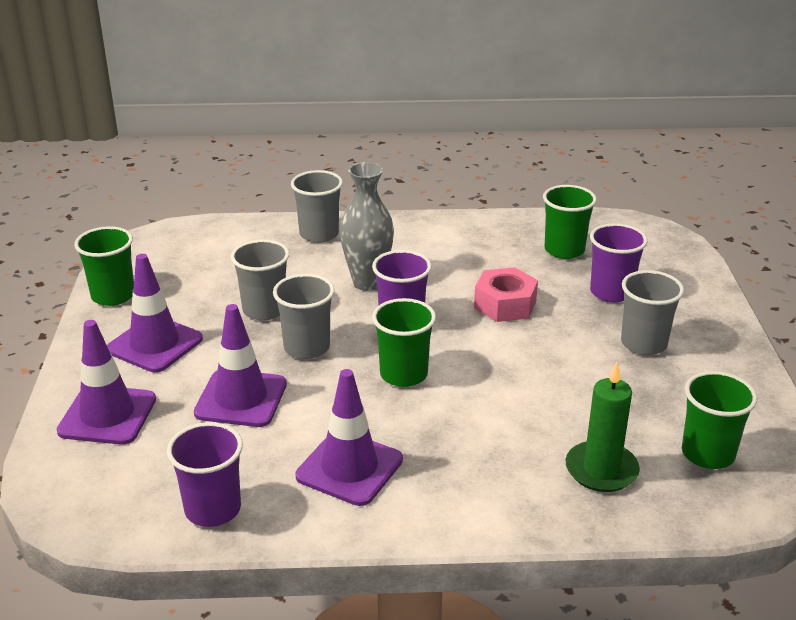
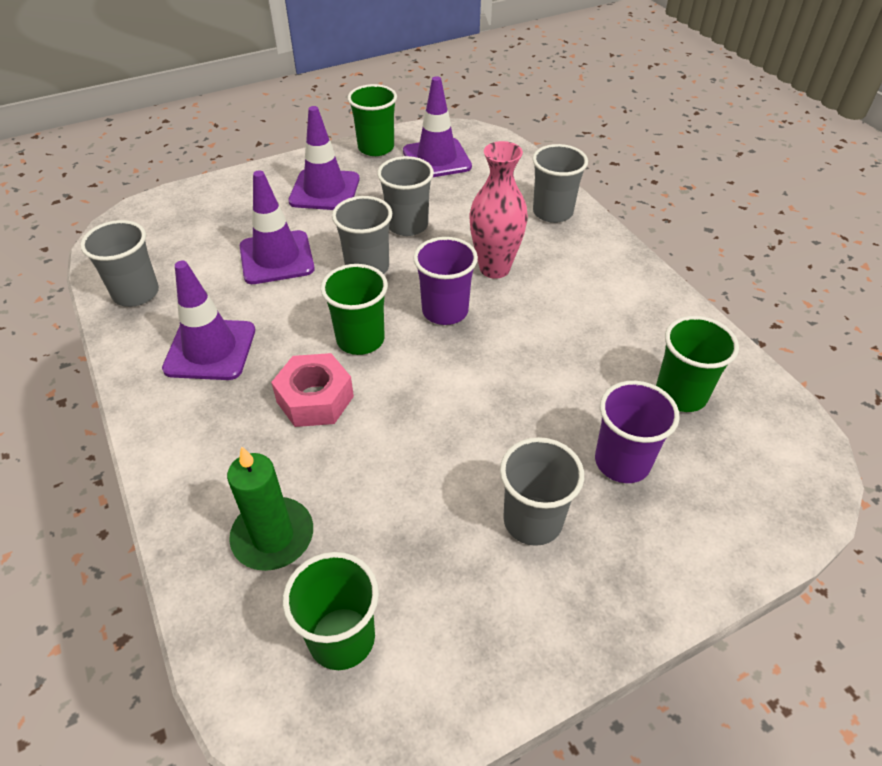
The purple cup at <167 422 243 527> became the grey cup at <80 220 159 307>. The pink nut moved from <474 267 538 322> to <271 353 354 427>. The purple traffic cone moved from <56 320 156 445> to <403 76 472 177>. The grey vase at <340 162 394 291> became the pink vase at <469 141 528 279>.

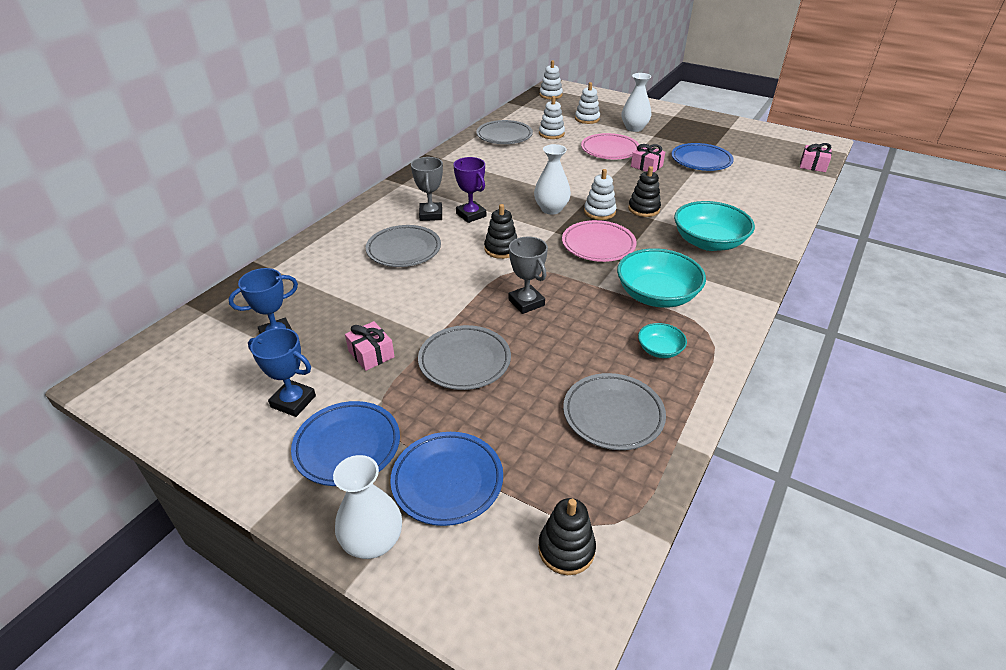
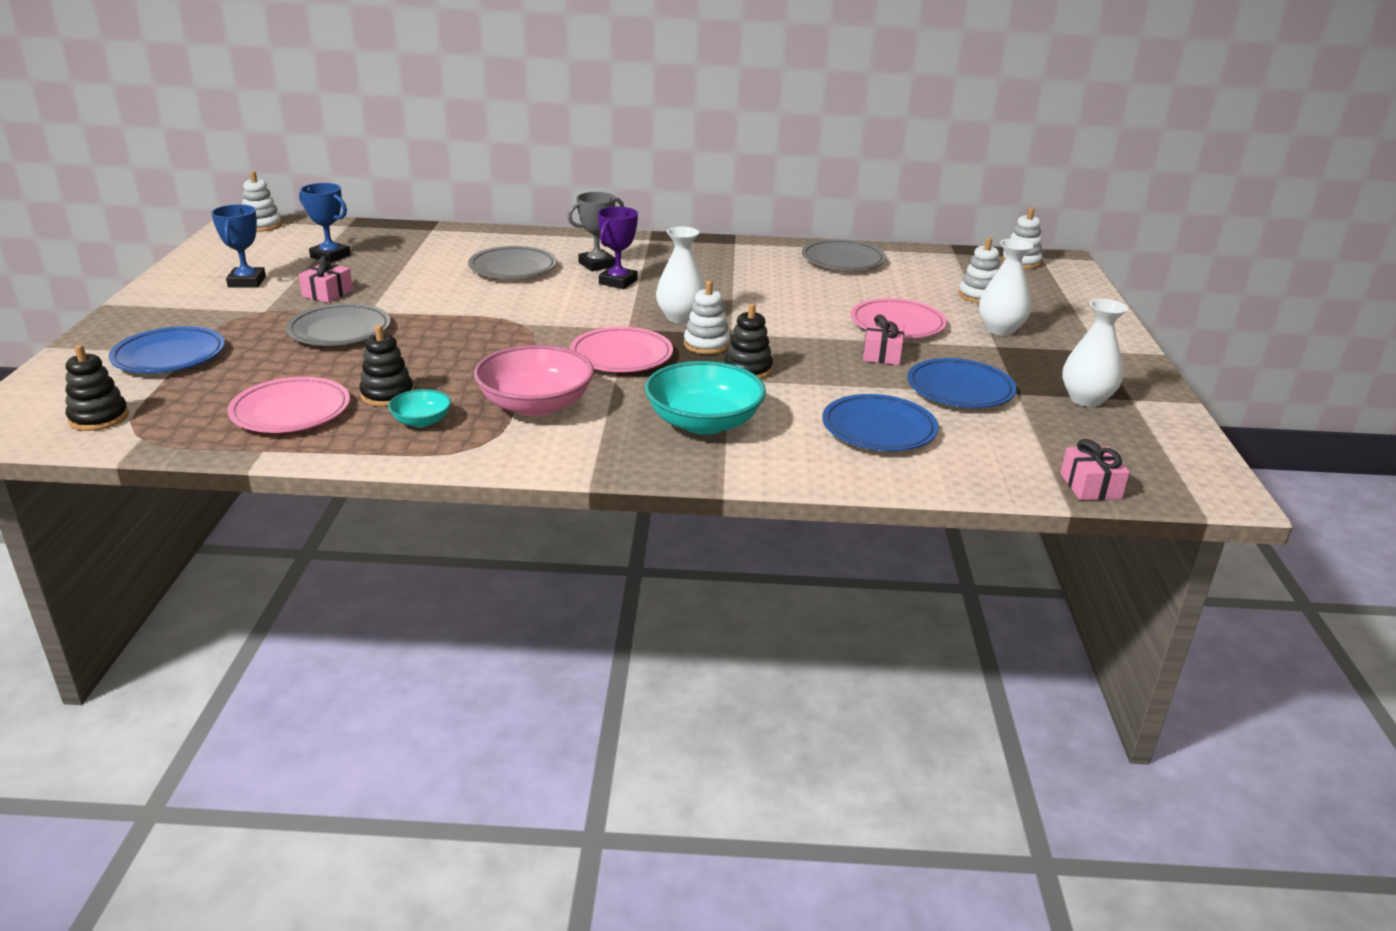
The grey plate at <563 373 666 450> became the pink plate at <227 377 350 433>. The white stacking toy moved from <539 96 565 139> to <242 171 282 232>. The black stacking toy moved from <484 204 517 259> to <359 325 414 407>. The turquoise bowl at <617 248 706 308> became the pink bowl at <474 345 594 416>. The blue plate moved from <291 401 400 486> to <822 394 938 451>. The white vase moved from <333 455 402 559> to <1062 299 1128 407>. The grey trophy at <508 237 548 314> disappeared.

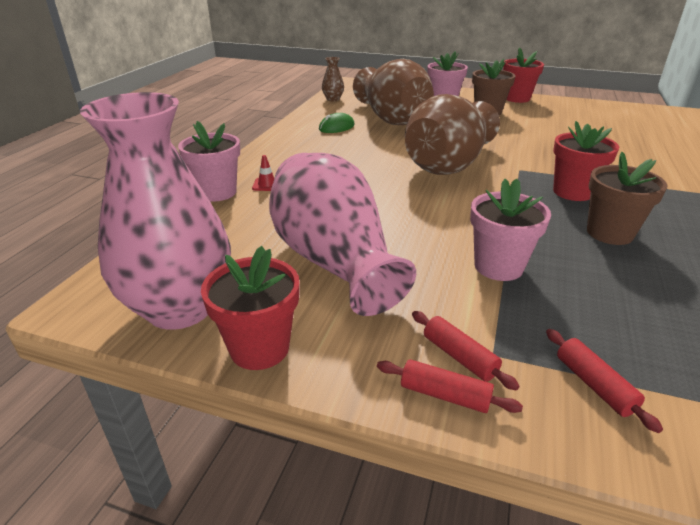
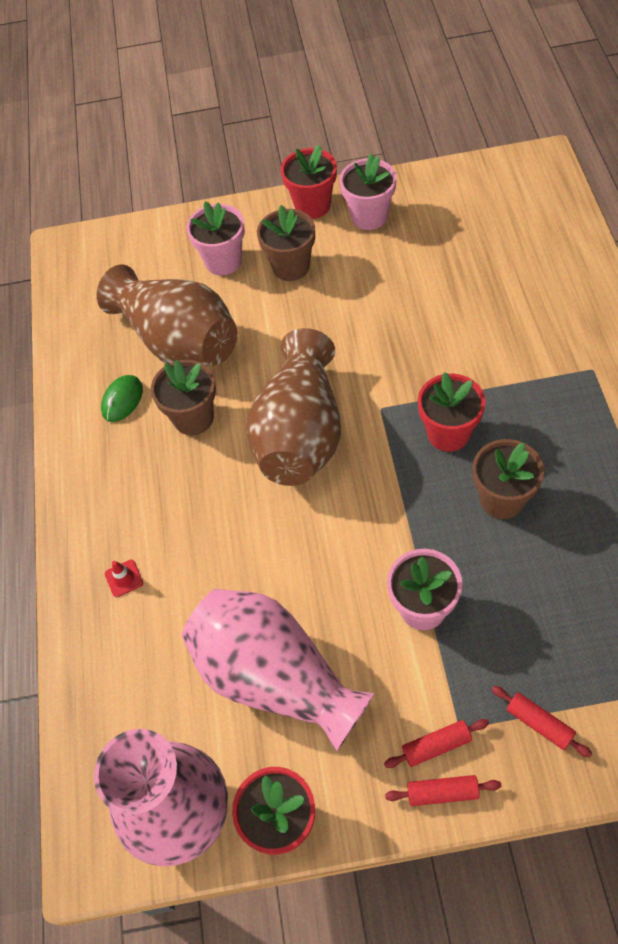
The brown flower pot at <151 360 216 435> appeared. The pink flower pot moved from <178 121 240 202> to <340 154 397 230>. The red rolling pin at <412 311 520 391> turned 45 degrees counterclockwise. The brown vase at <322 57 344 101> disappeared.

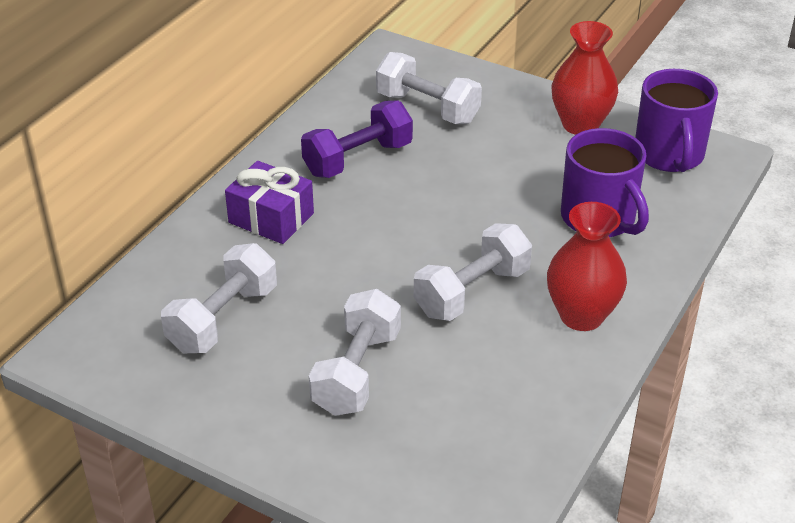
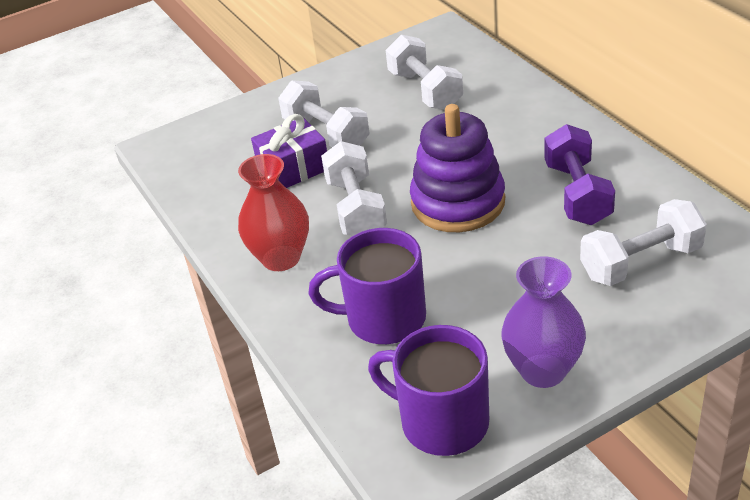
The purple gift moved from <225 161 314 244> to <251 114 327 188>. The purple stacking toy at <410 104 505 232> appeared. The red vase at <551 21 618 135> became the purple vase at <501 256 586 388>.

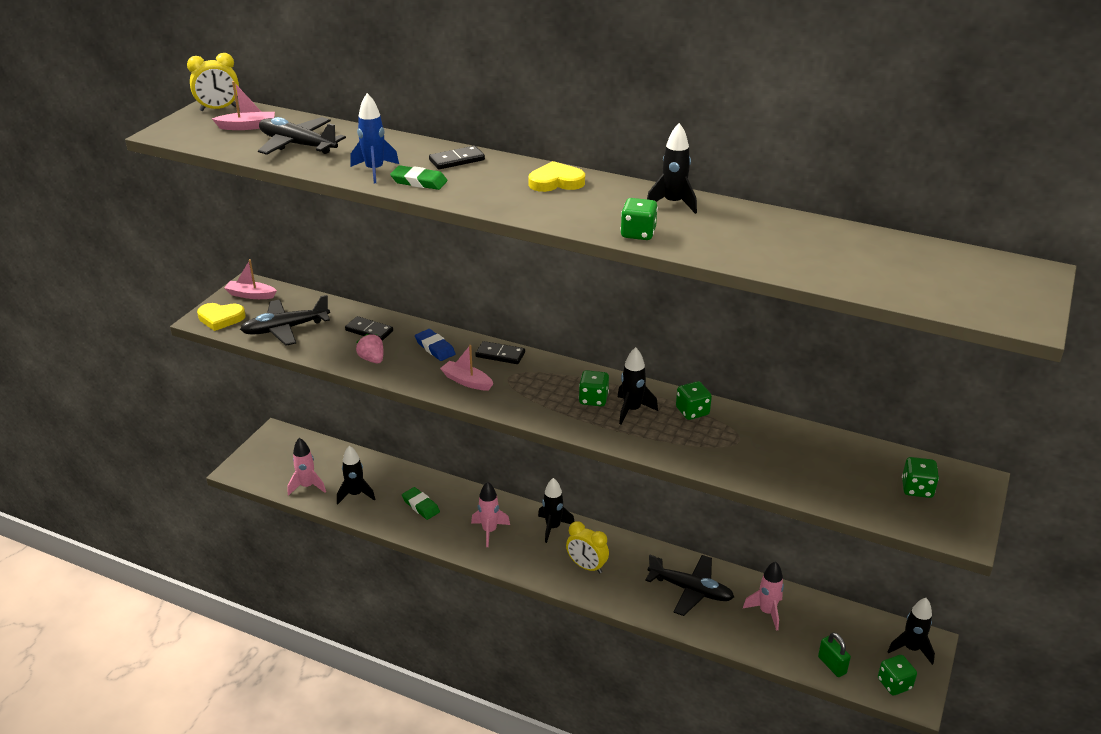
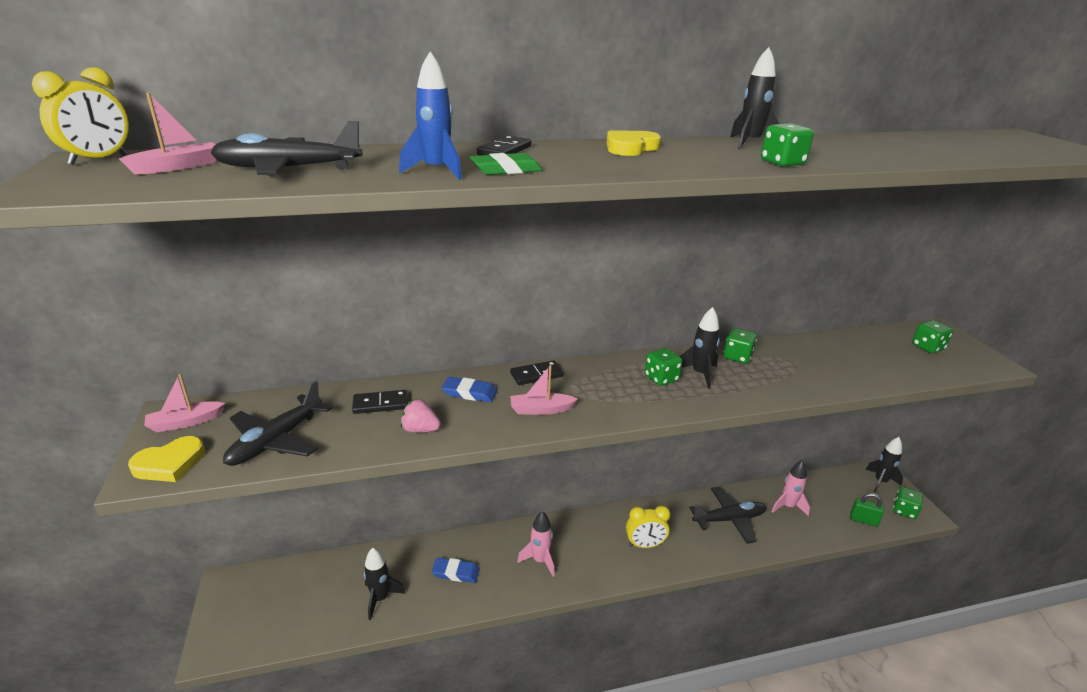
The green eraser at <402 487 440 520> became the blue eraser at <432 558 480 583>. The pink rocket at <287 438 326 496> disappeared. The black rocket at <538 478 574 543> disappeared.

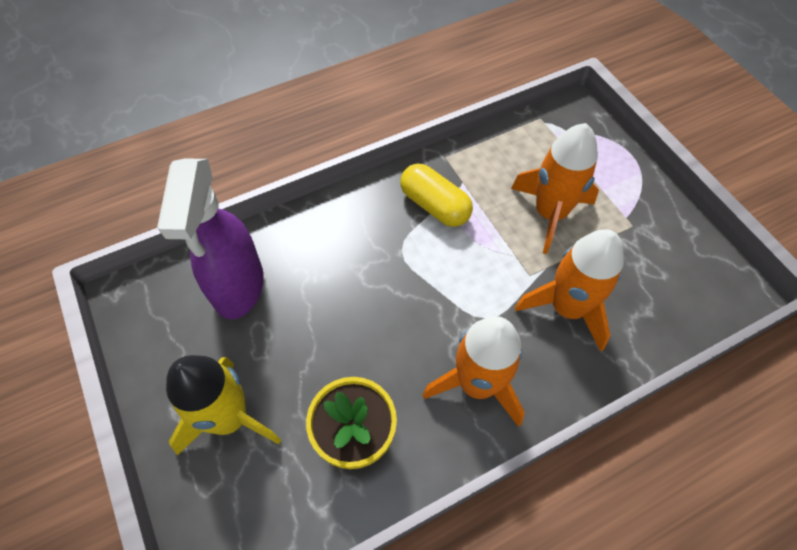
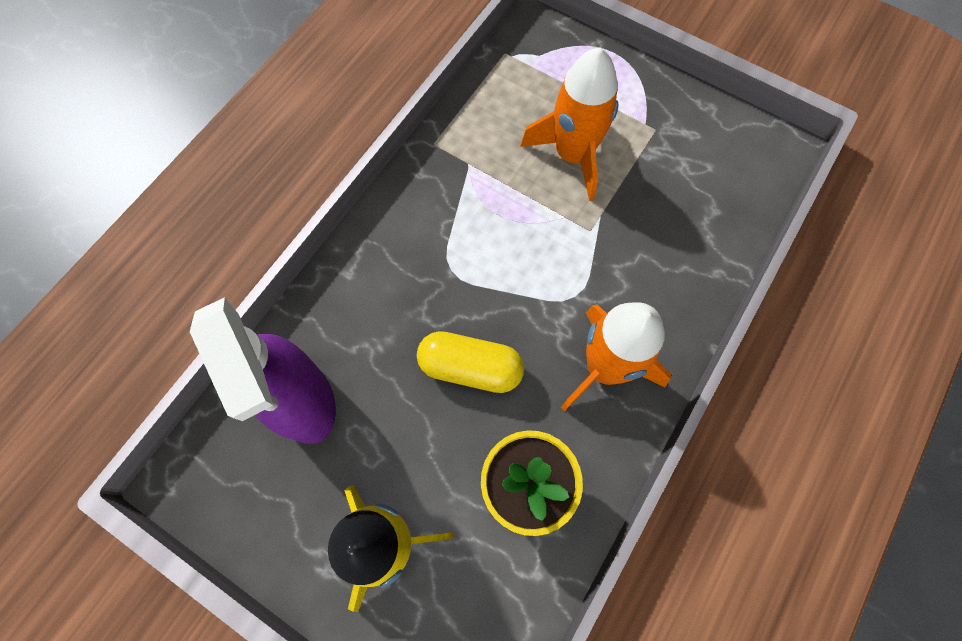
The yellow capsule moved from <400 164 473 227> to <417 331 524 393>. The orange rocket at <515 229 624 352> disappeared.

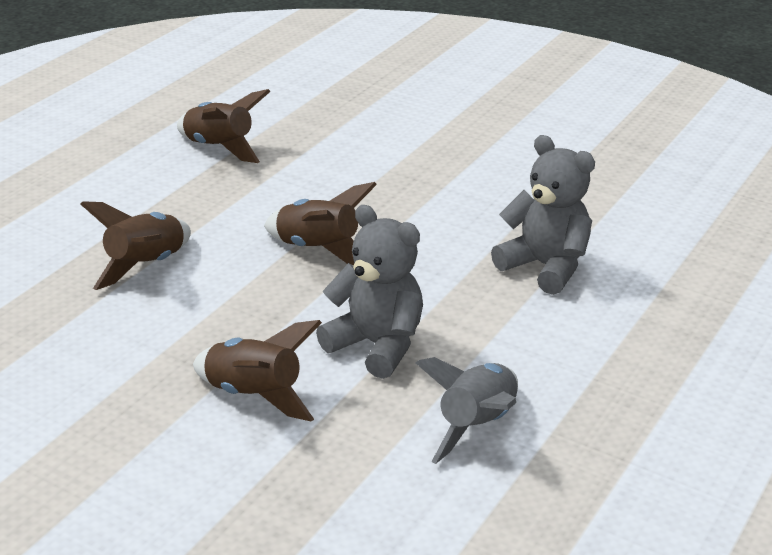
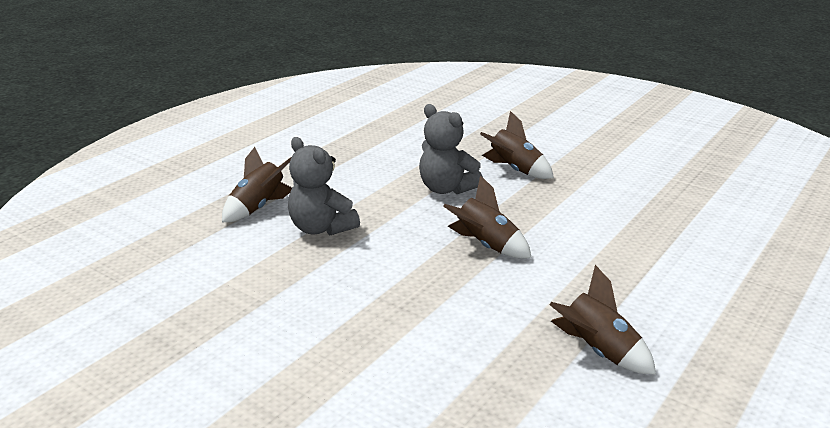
The brown rocket moved from <80 201 191 290> to <222 147 292 222>. The grey rocket at <416 357 518 464> disappeared.

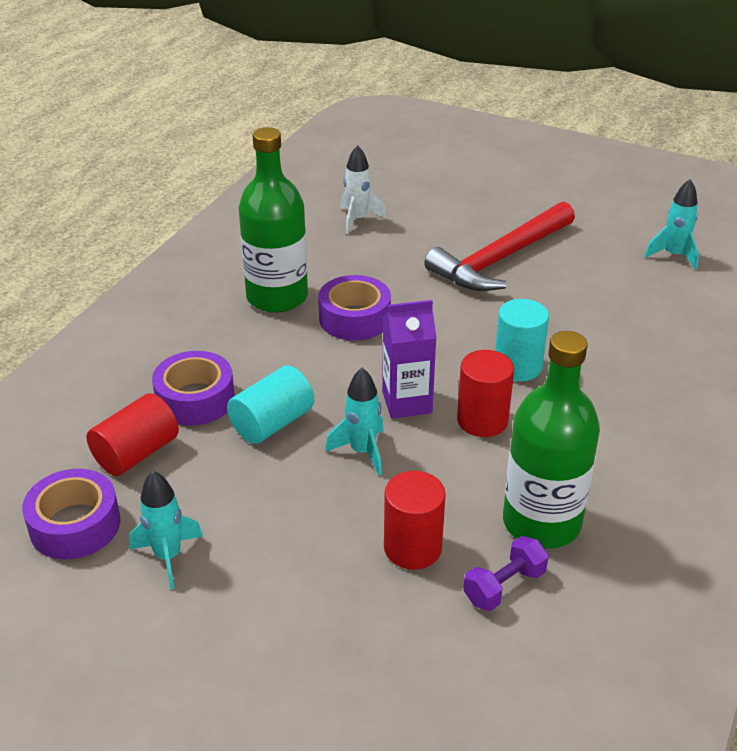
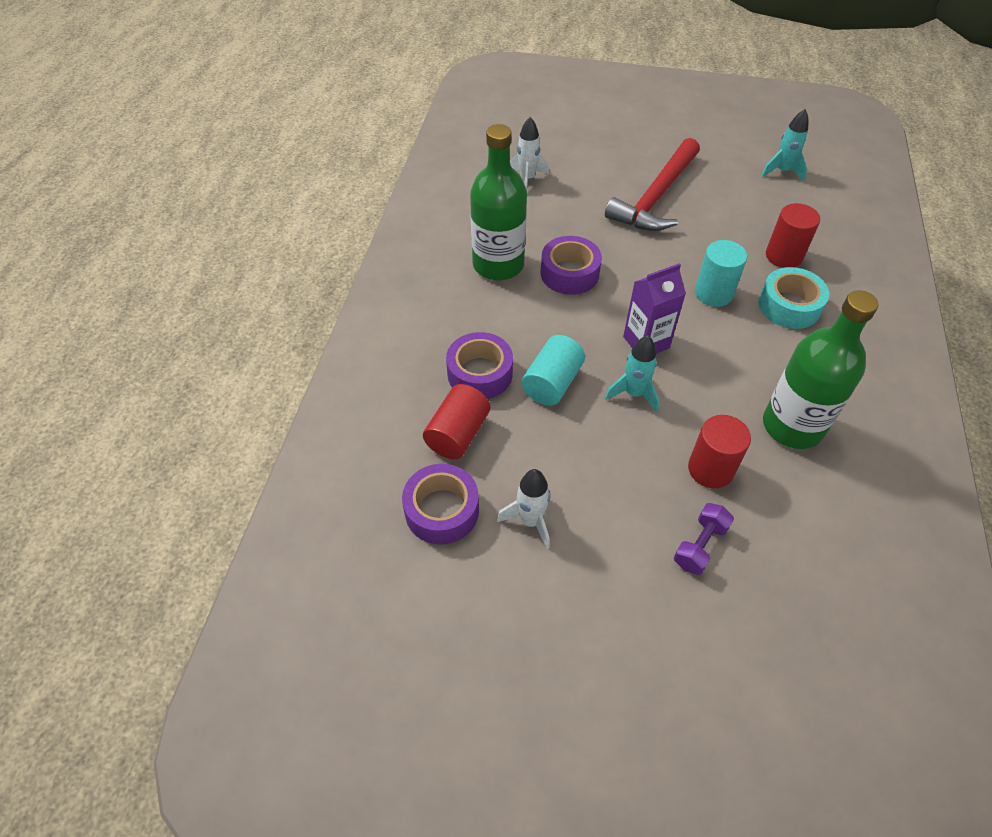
The turquoise rocket at <129 471 203 589> became the white rocket at <497 469 550 549>. The purple dumbbell moved from <463 536 549 611> to <674 503 734 575>. The turquoise tape at <758 267 829 329> appeared. The red cylinder moved from <457 350 514 437> to <766 203 820 268>.

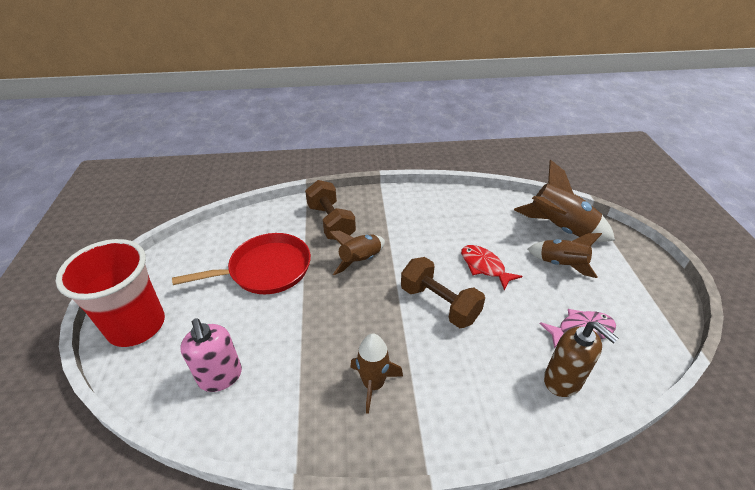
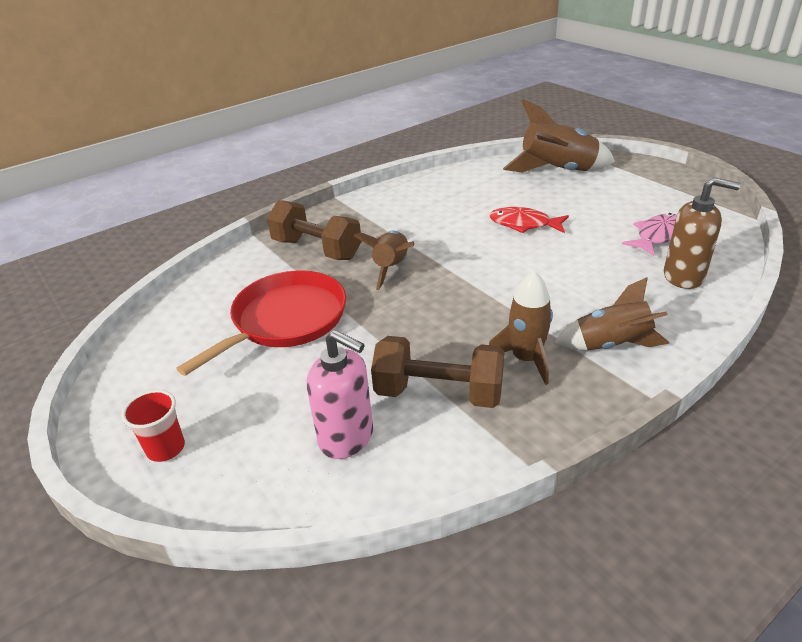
The red cup at <55 239 165 347> changed to 0.43 times the size. The brown dumbbell moved from <401 257 485 328> to <371 336 505 408>. The brown rocket moved from <527 233 602 278> to <554 277 670 351>.

